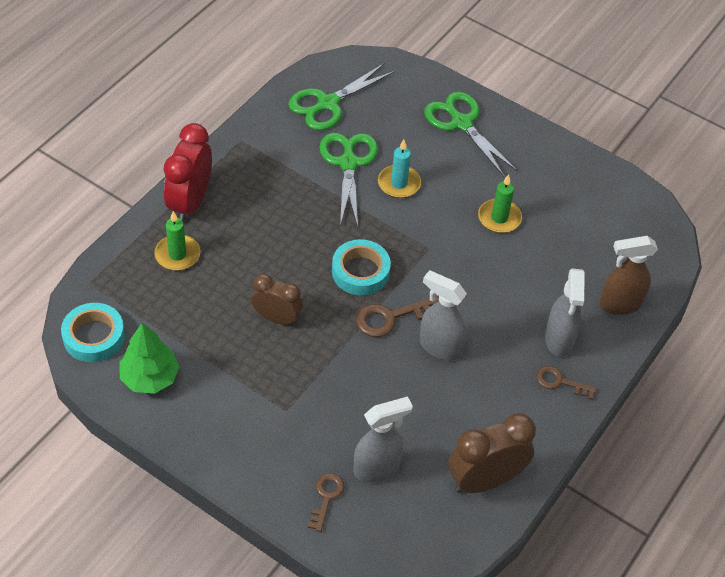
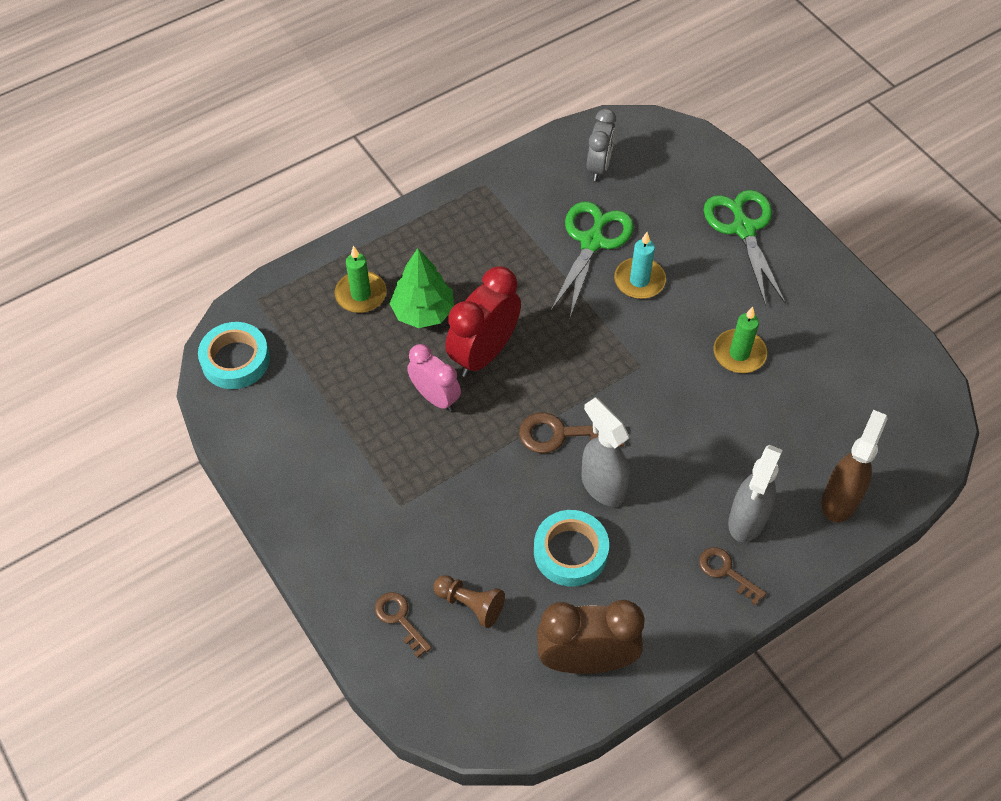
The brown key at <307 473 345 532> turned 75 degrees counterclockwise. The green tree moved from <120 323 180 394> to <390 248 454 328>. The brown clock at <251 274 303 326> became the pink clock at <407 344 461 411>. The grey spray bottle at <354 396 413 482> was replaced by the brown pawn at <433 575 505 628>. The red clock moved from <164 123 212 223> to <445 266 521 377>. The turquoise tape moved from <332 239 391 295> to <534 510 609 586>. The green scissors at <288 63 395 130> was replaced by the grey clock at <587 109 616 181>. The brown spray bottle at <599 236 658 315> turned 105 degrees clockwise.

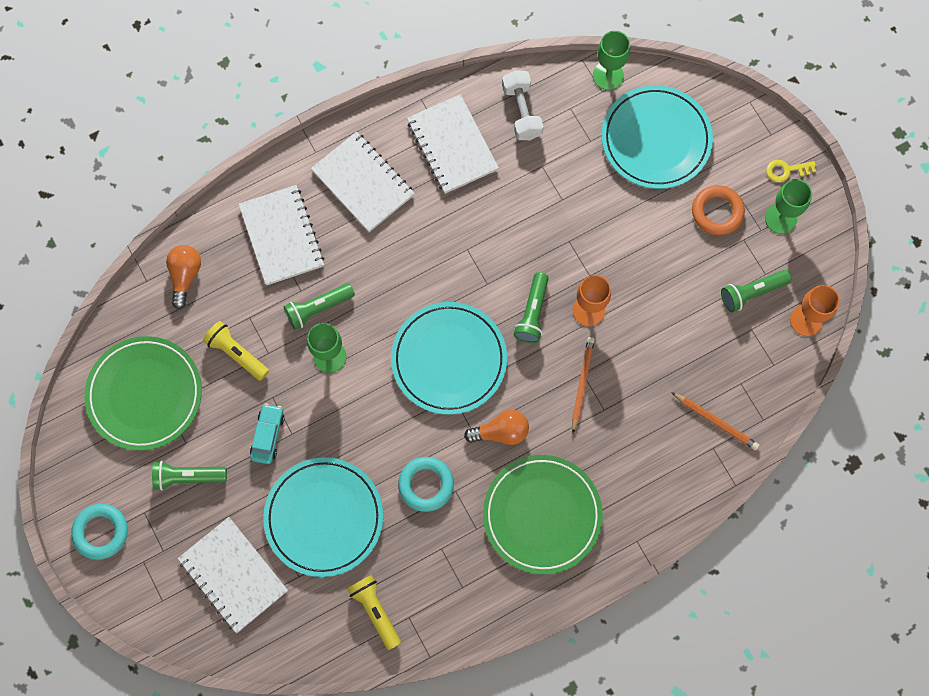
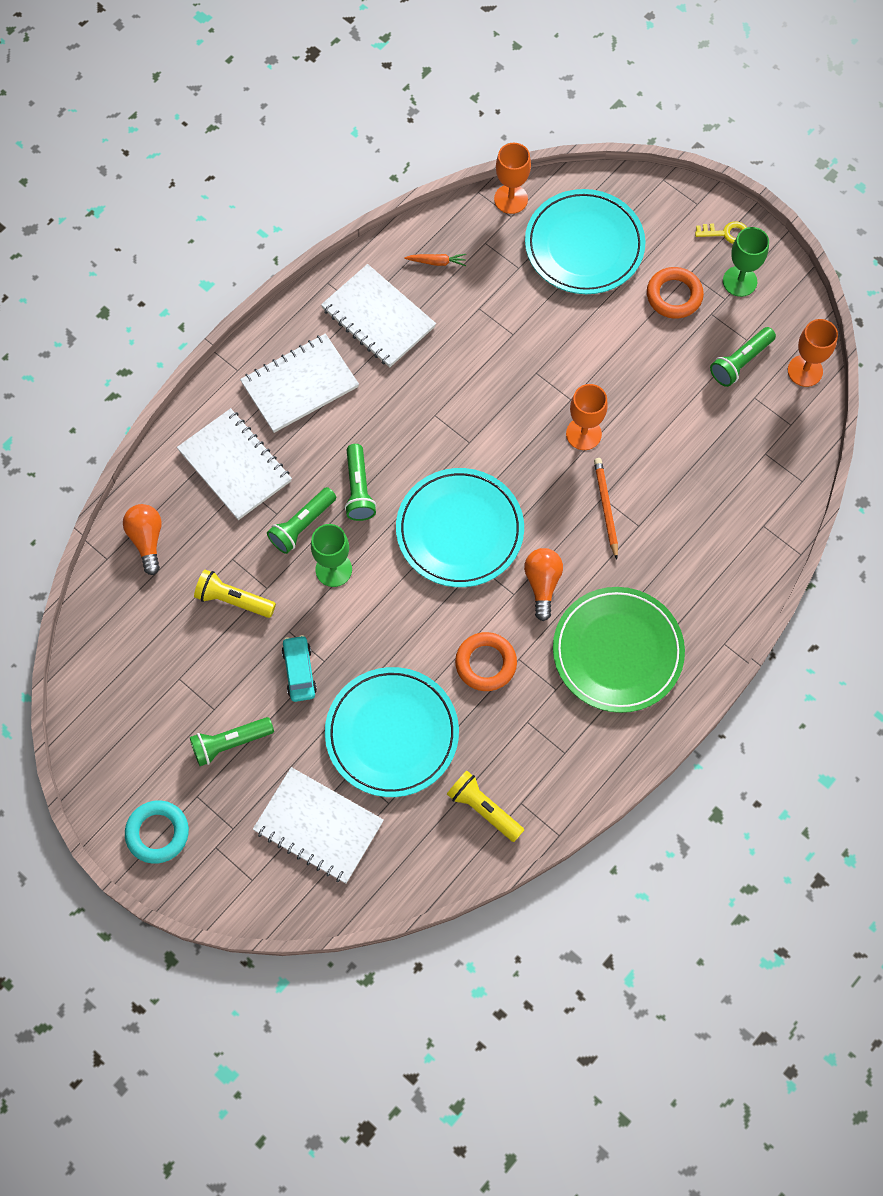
The white notebook at <311 132 415 232> turned 60 degrees counterclockwise. The green flashlight moved from <514 272 549 343> to <345 444 376 521>. The white dumbbell at <502 70 543 140> was replaced by the orange carrot at <404 254 466 266>. The turquoise ring at <398 457 454 512> became the orange ring at <455 632 517 691>. The green goblet at <593 31 630 90> became the orange goblet at <494 143 531 214>. The orange light bulb at <464 410 529 445> turned 60 degrees counterclockwise. The yellow key at <766 160 816 182> turned 150 degrees counterclockwise. The green plate at <84 336 202 451> disappeared. The orange pencil at <671 392 759 450> disappeared.

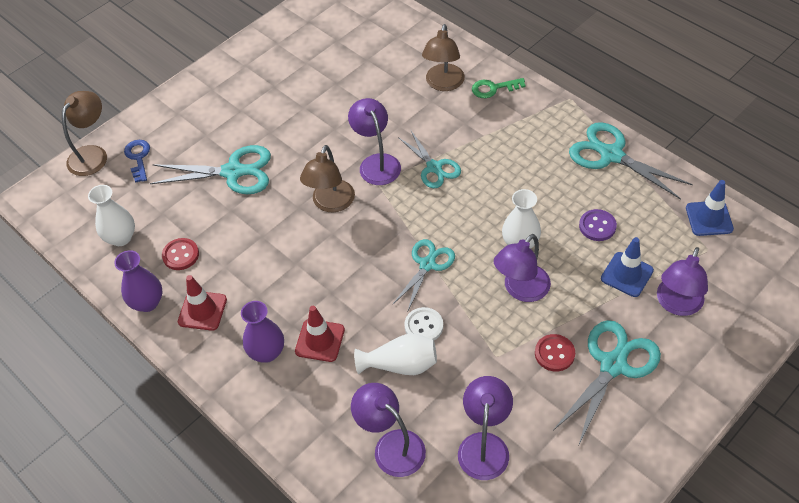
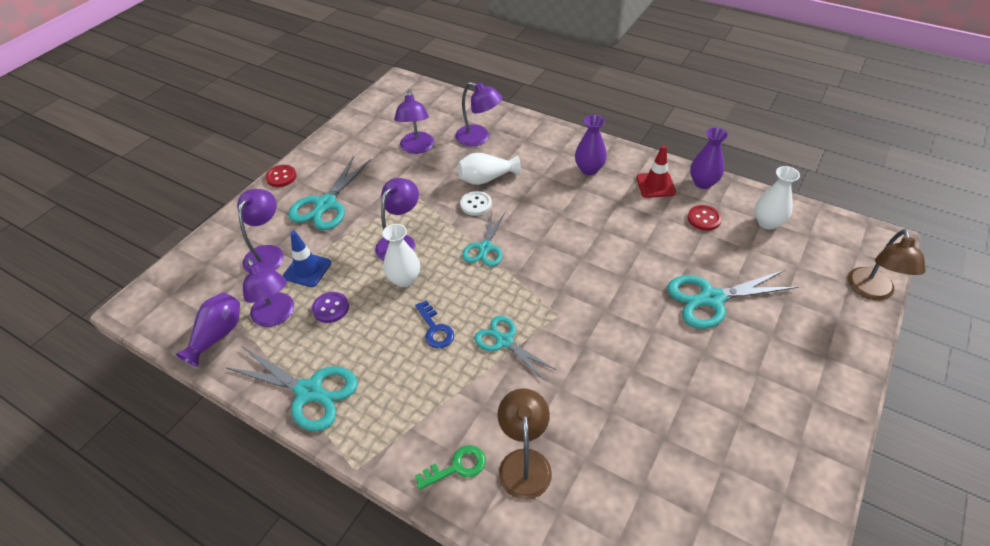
The blue traffic cone at <686 180 734 236> was replaced by the purple vase at <176 293 240 367>. The purple lamp moved from <348 98 401 185> to <243 258 294 327>. The red button moved from <535 334 575 371> to <265 165 297 187>. The blue key moved from <124 140 150 183> to <415 300 454 348>. The red traffic cone at <295 306 345 362> disappeared. The brown lamp at <300 145 355 212> disappeared.

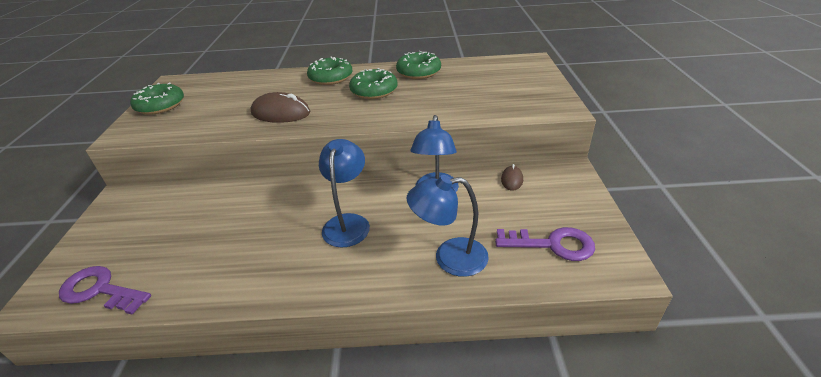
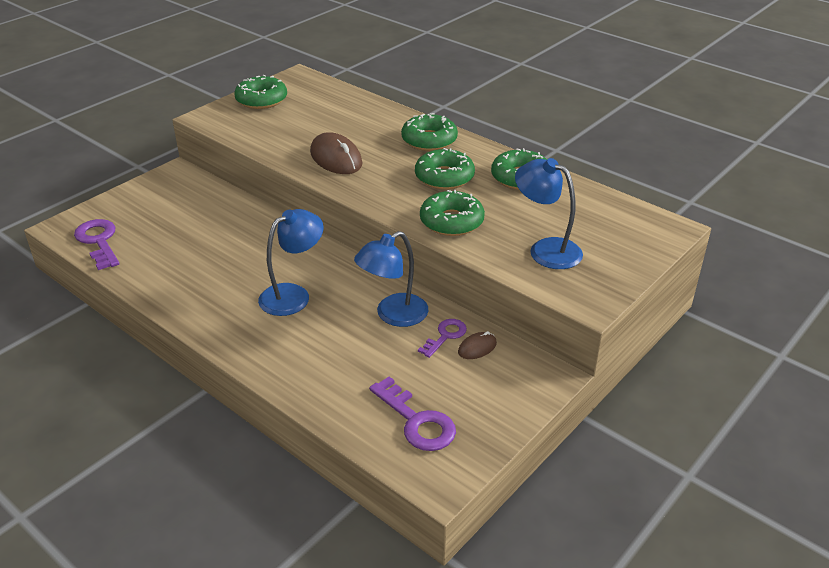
The purple key at <418 319 467 358> appeared. The green donut at <420 190 485 236> appeared. The blue lamp moved from <407 175 489 277> to <515 158 583 269>.

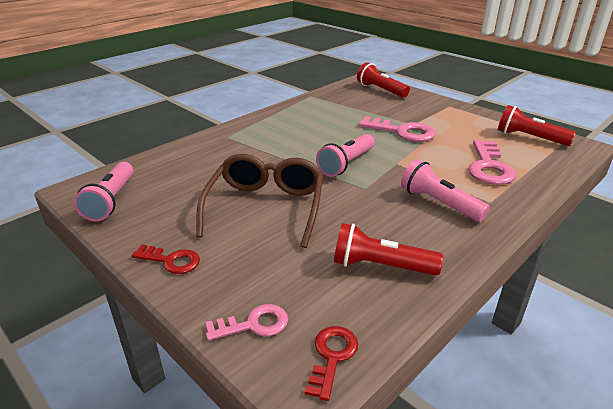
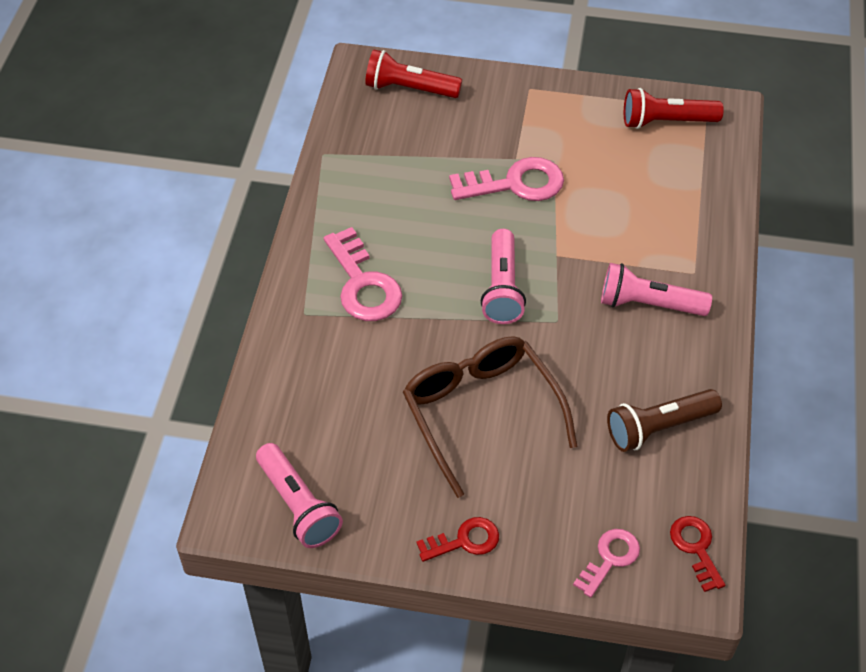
The pink key moved from <468 140 516 185> to <324 227 402 321>. The red flashlight at <334 223 443 276> became the brown flashlight at <607 389 722 452>.

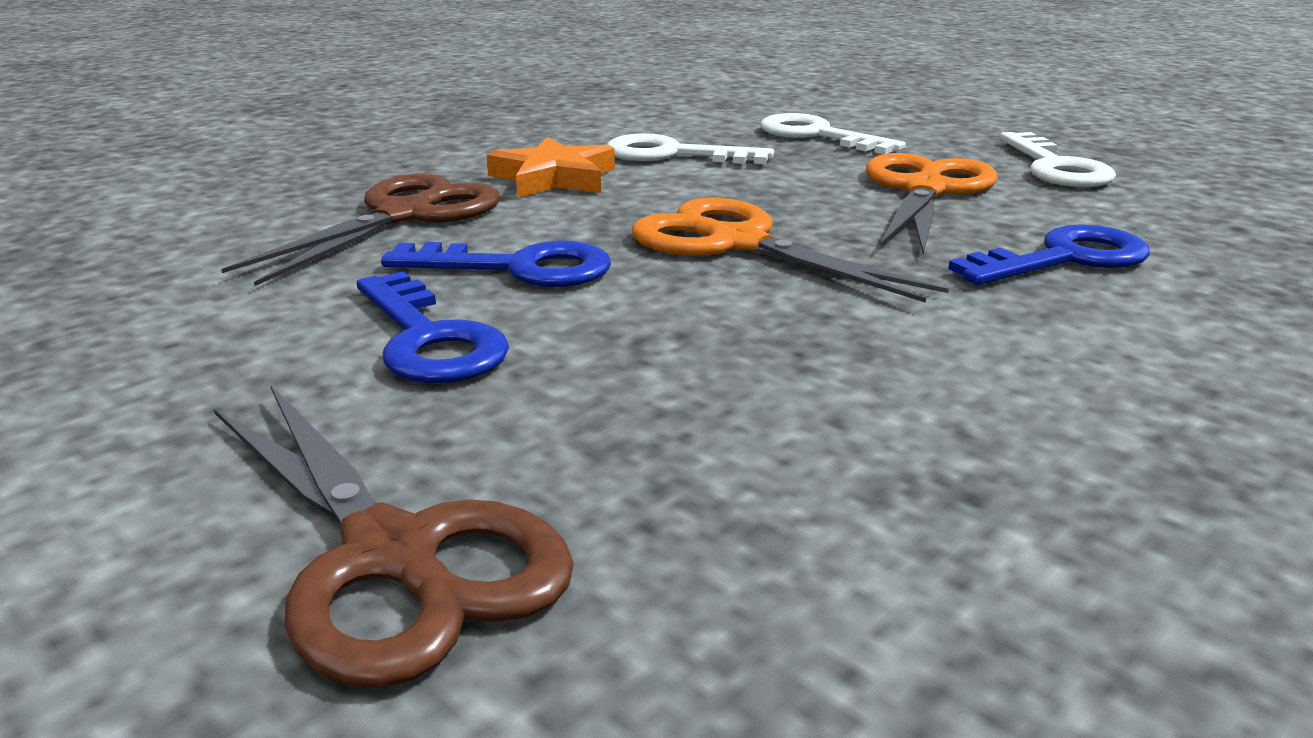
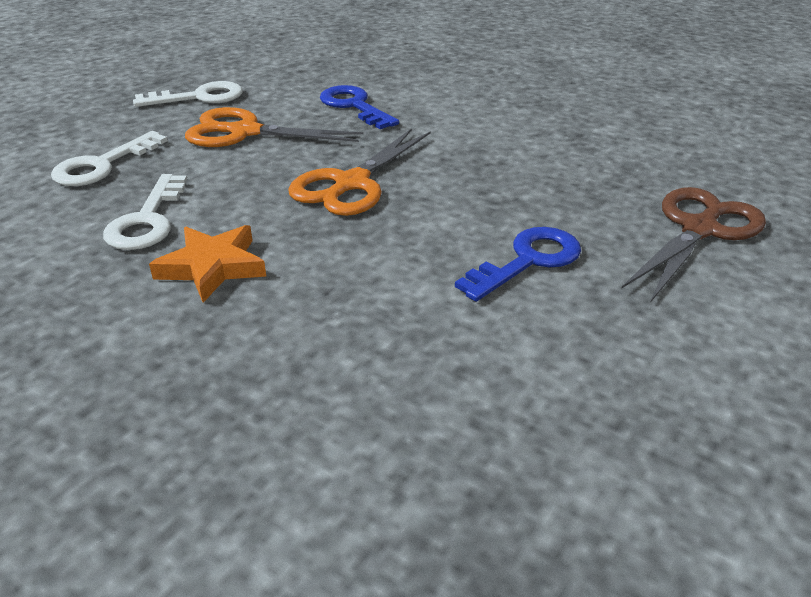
The brown scissors at <221 174 501 286> disappeared. The blue key at <381 241 611 287> disappeared.

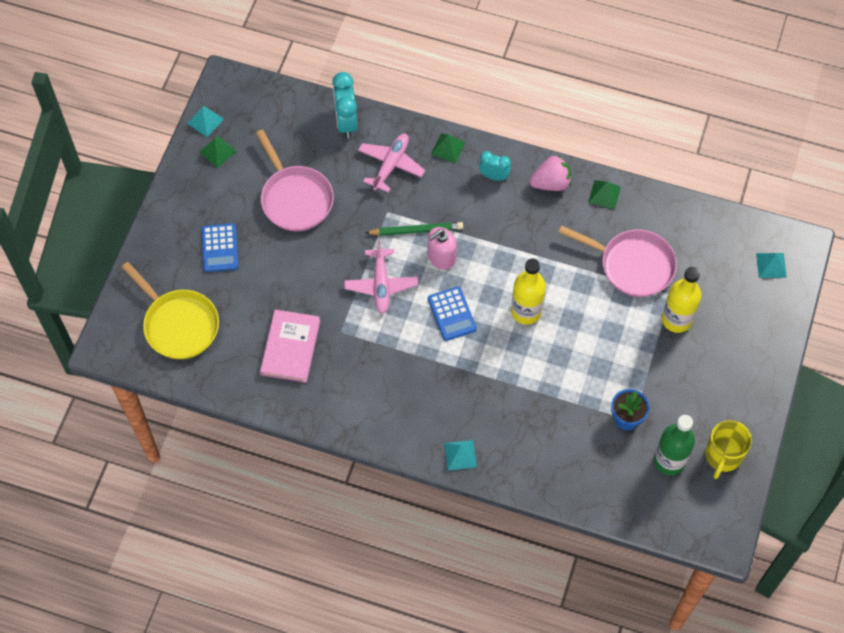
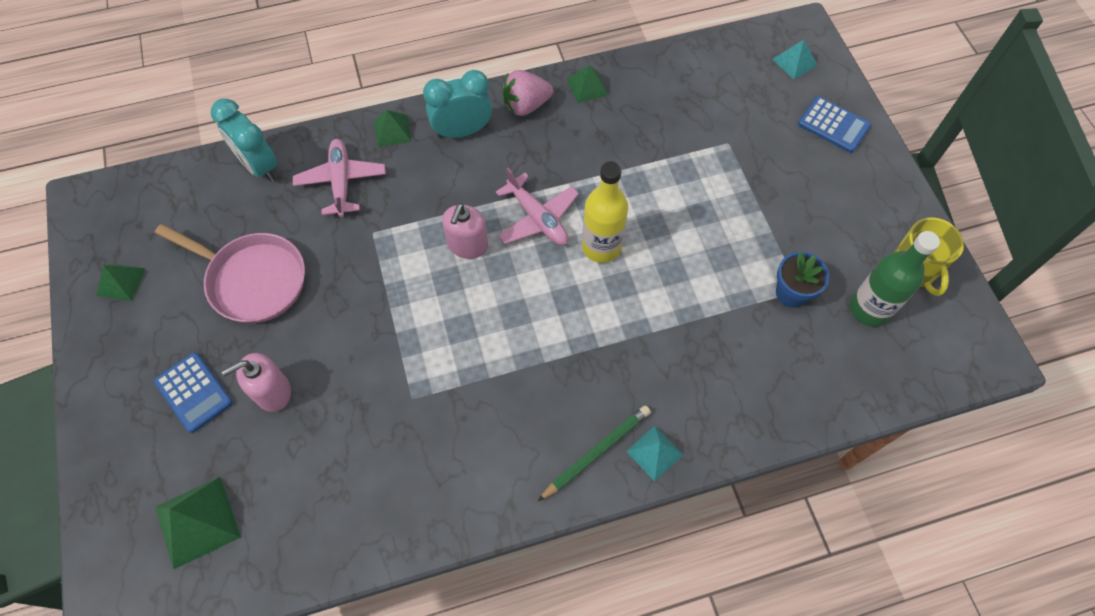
The yellow pan at <121 262 219 359> was replaced by the green pyramid at <155 477 241 570>. The pink soap dispenser at <221 353 291 412> appeared. The turquoise clock at <479 151 511 181> changed to 1.61 times the size. The pink plane moved from <344 240 418 314> to <496 168 579 245>. The pink strawberry at <529 155 571 191> turned 150 degrees counterclockwise. The green pencil moved from <366 222 463 236> to <538 405 651 501>. The blue calculator moved from <428 286 477 341> to <798 96 871 153>. The turquoise pyramid at <187 106 224 137> disappeared. The pink book at <260 310 320 383> disappeared. The pink pan at <558 225 677 297> disappeared. The yellow bottle at <662 267 702 333> disappeared.

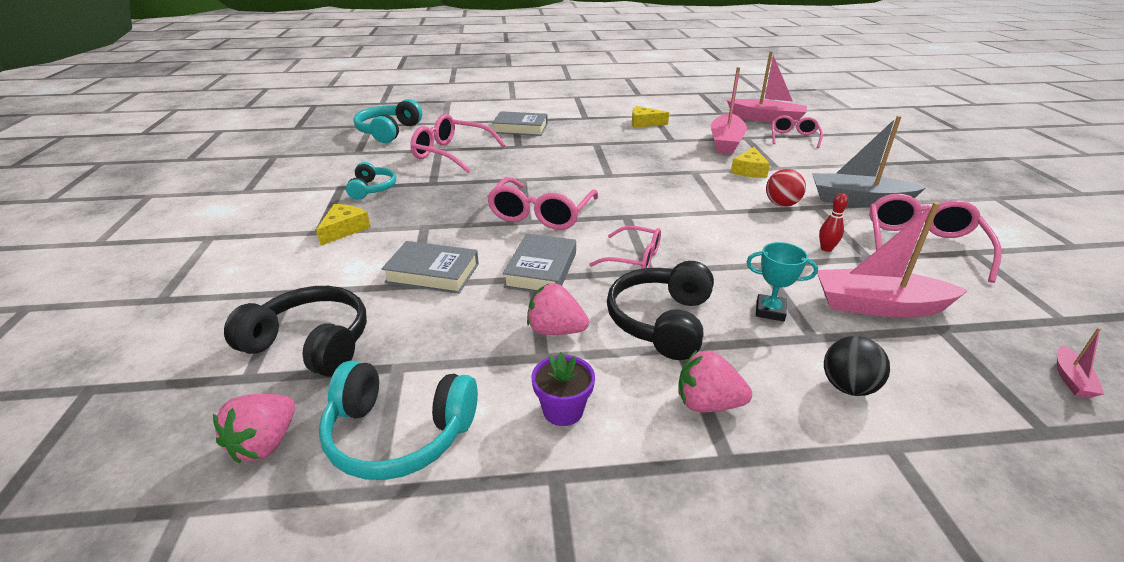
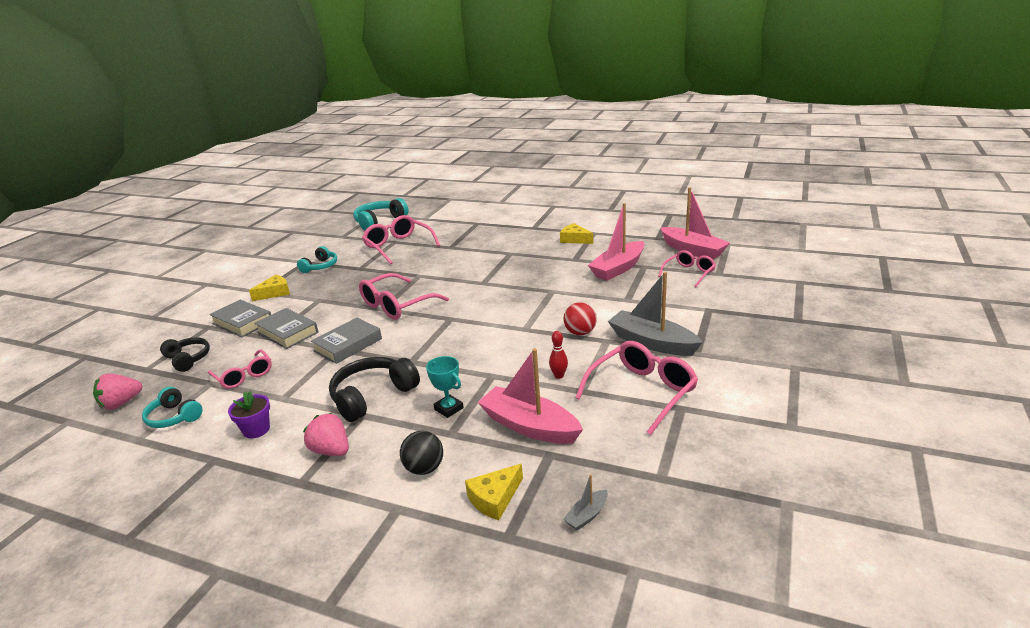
The turquoise headphones at <319 361 478 480> changed to 0.64 times the size. The black headphones at <224 286 367 377> changed to 0.64 times the size. The pink glasses moved from <589 226 661 269> to <208 349 272 389>. The grey book moved from <492 111 548 136> to <209 300 271 337>. The yellow cheese moved from <731 147 770 178> to <465 464 523 520>. The pink boat at <1057 328 1104 398> became the grey boat at <563 474 608 531>. The pink strawberry at <527 283 589 335> disappeared.

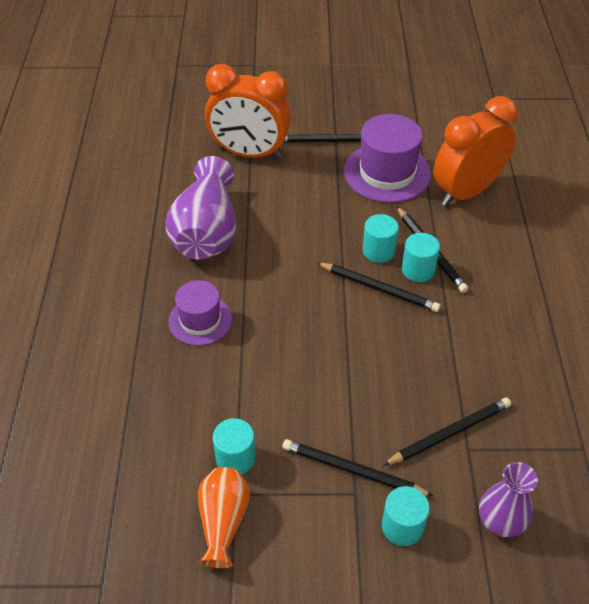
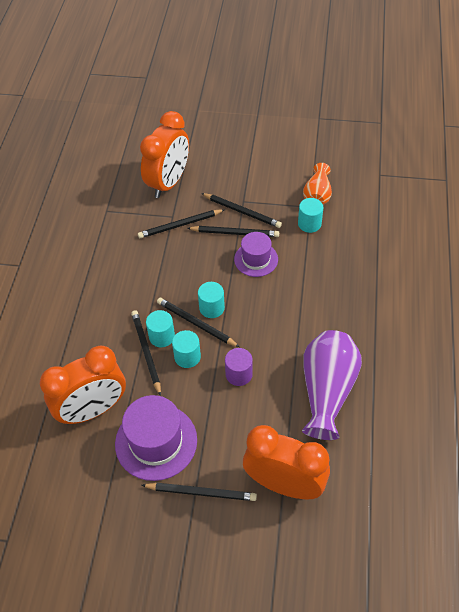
The purple vase at <479 462 538 537> was replaced by the orange clock at <140 111 189 198>. The black pencil at <187 226 279 237> appeared. The turquoise cylinder moved from <382 486 430 546> to <198 282 225 318>. The purple cylinder at <225 348 253 386> appeared. The purple hat moved from <168 280 232 346> to <234 232 278 277>.

